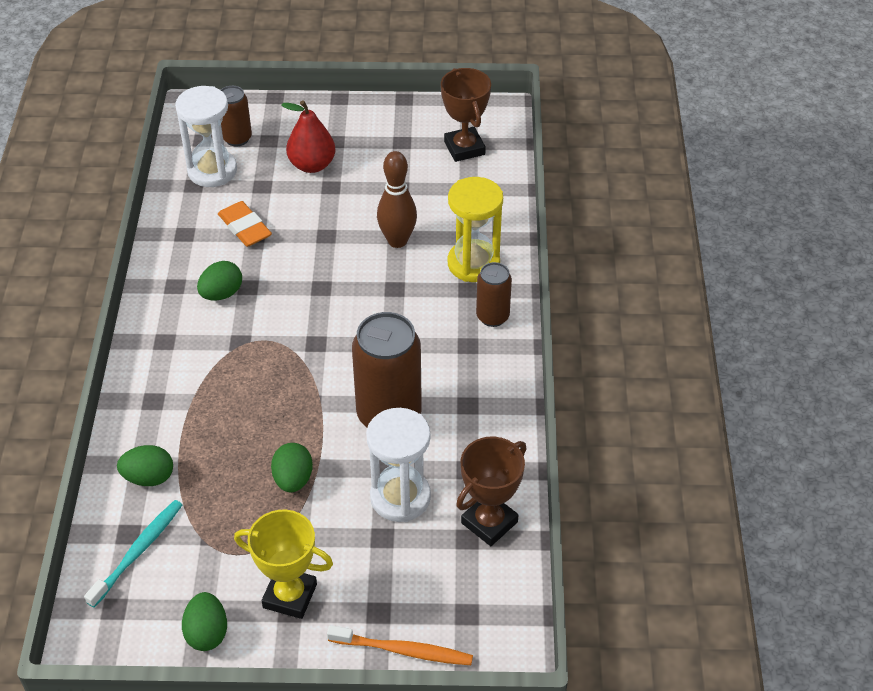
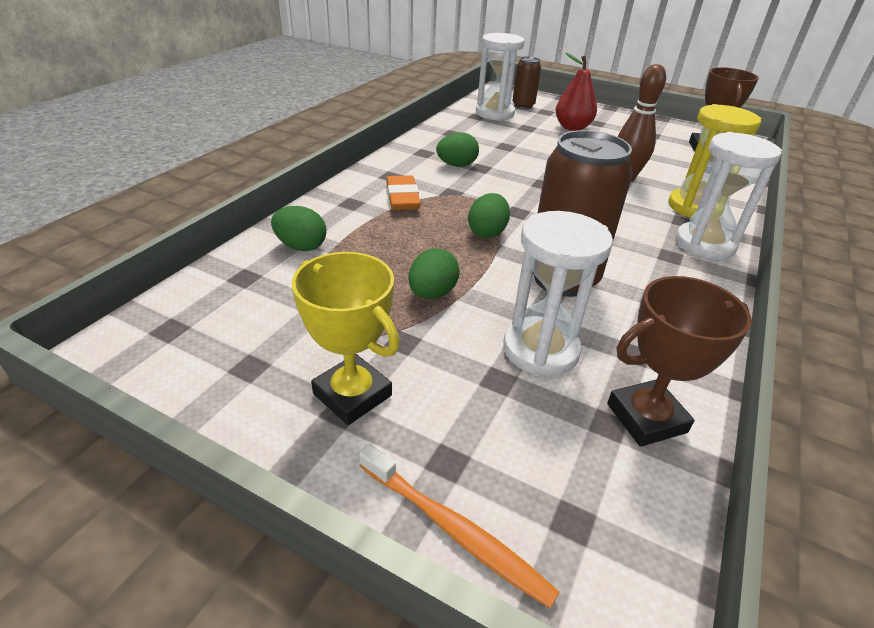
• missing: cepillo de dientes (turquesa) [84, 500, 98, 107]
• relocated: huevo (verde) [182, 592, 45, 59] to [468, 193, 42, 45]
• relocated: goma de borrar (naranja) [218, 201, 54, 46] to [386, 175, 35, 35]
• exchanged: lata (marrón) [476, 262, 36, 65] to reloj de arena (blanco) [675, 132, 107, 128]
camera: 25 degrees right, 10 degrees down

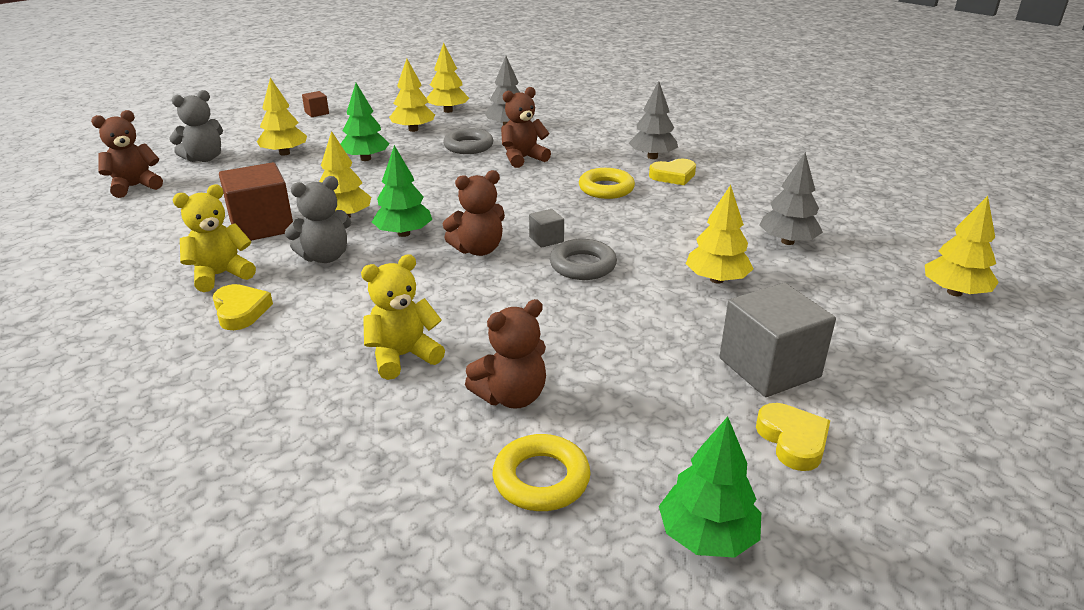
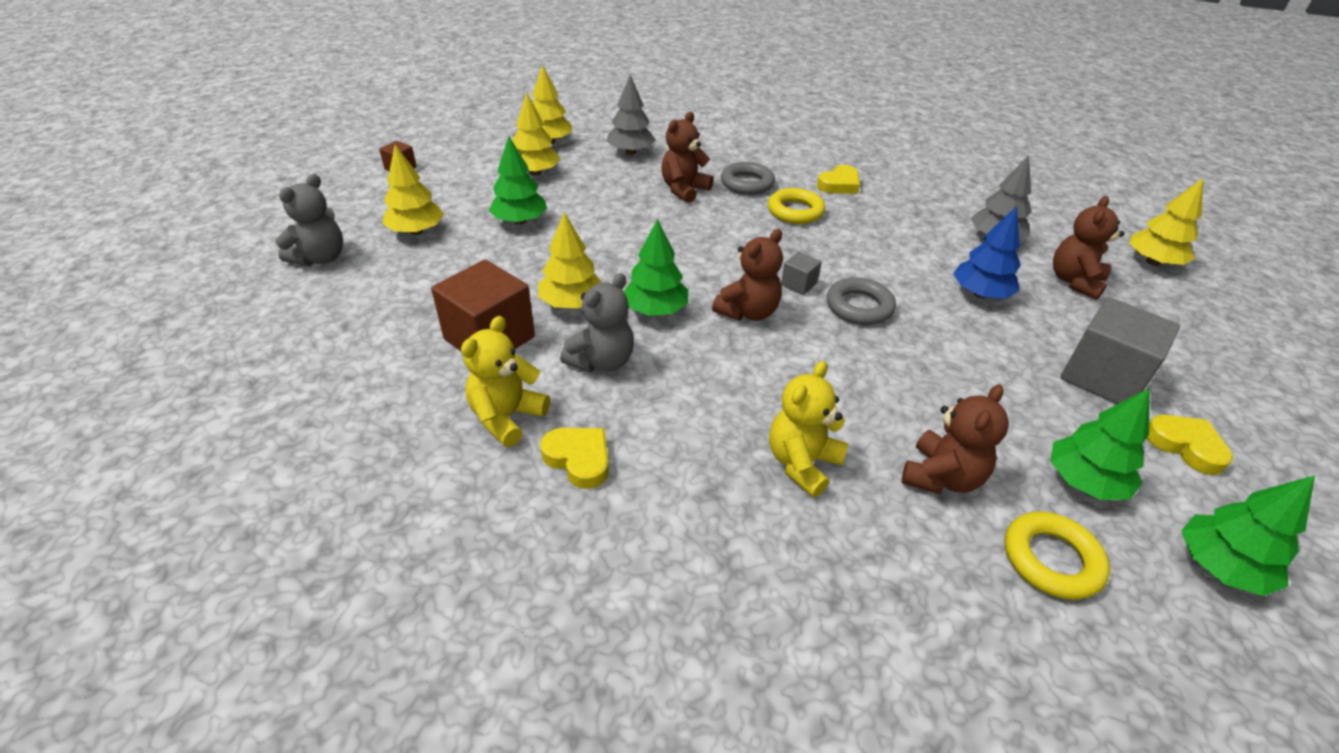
• missing: árbol (gris) [629, 81, 49, 78]
• appeared: árbol (verde) [1050, 388, 99, 112]
• relocated: osito (marrón) [91, 110, 72, 88] to [1053, 196, 72, 104]
• relocated: anillo (gris) [443, 128, 50, 26] to [721, 162, 54, 33]
• colour: árbol (amarillo) [686, 185, 68, 99] to árbol (azul) [953, 206, 68, 92]
camera: 25 degrees left, 10 degrees up

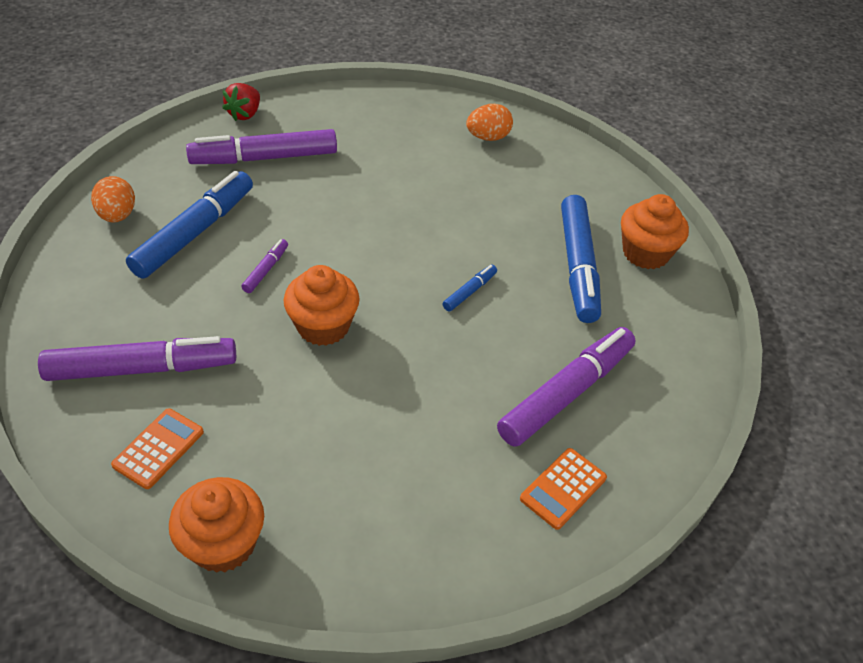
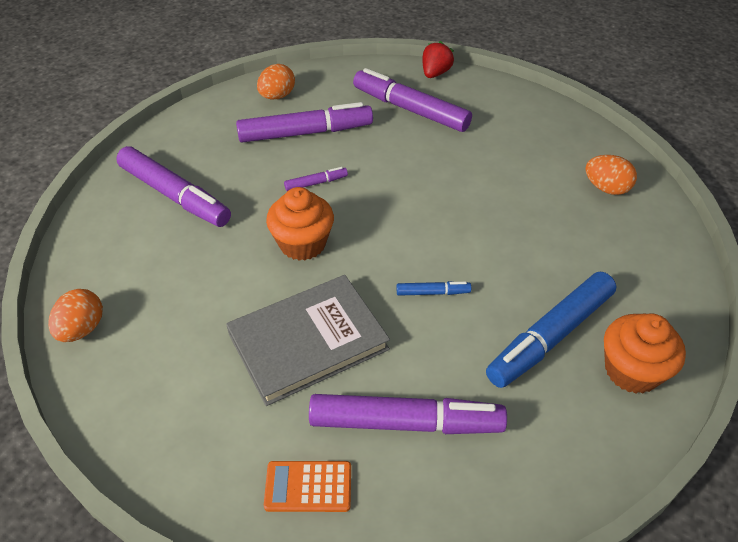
• missing: calculadora (naranja) [111, 408, 93, 81]
• appeared: libro (gris) [226, 275, 164, 131]
• exchanged: magdalena (naranja) [169, 477, 95, 96] to huevo (naranja) [48, 289, 55, 53]
• colour: rotulador (azul) [126, 171, 127, 108] to rotulador (morado) [236, 102, 137, 41]
• spun: fresa (rojo) [222, 83, 38, 38] = [422, 41, 32, 37] 135 degrees clockwise
camera: 50 degrees right, 0 degrees up

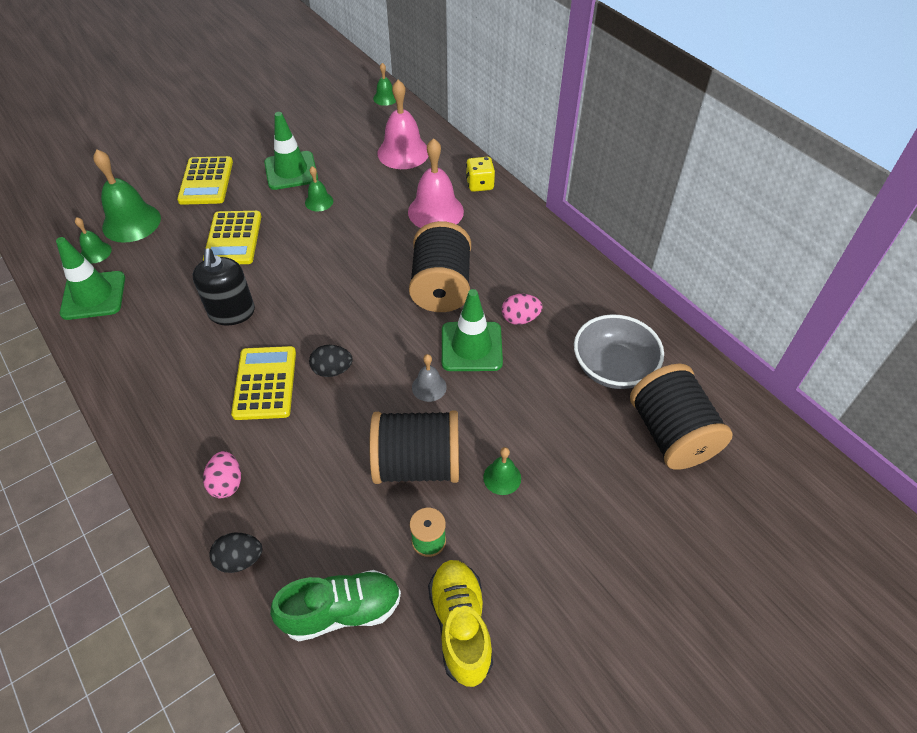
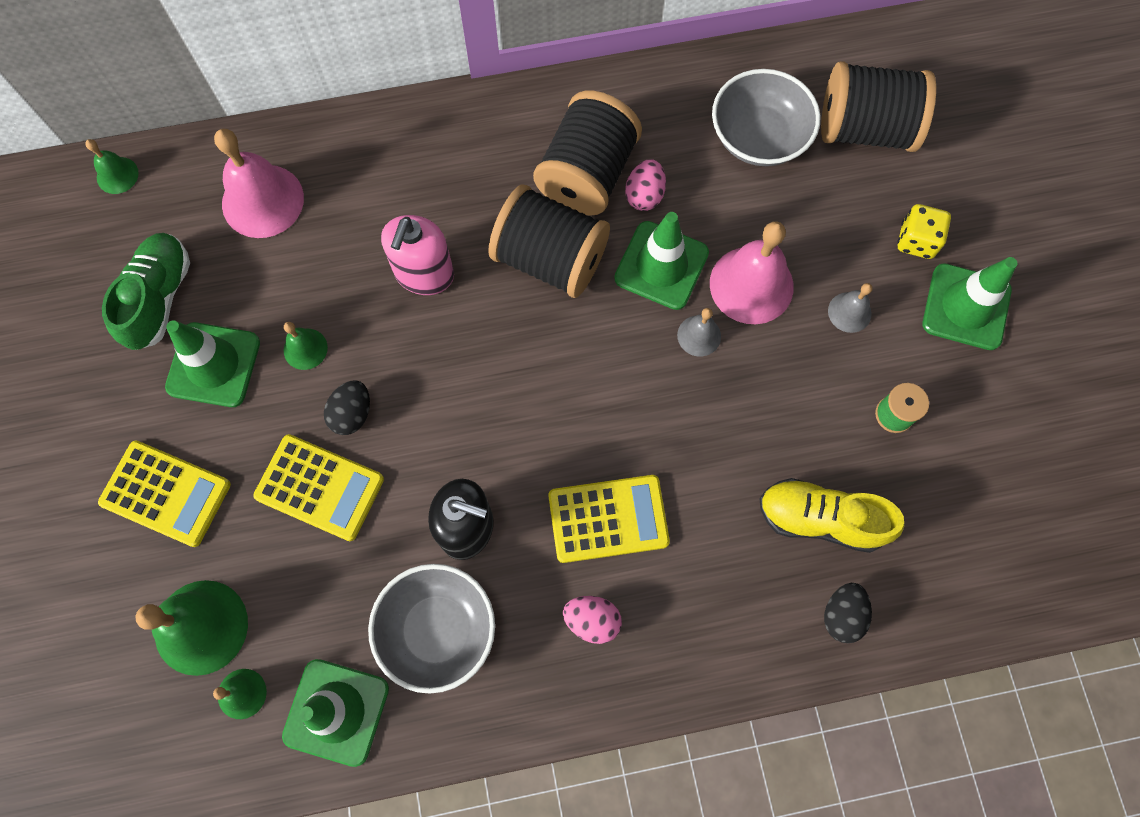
• appeared: cuenco (gris) [368, 564, 127, 130]
• appeared: dispensador de jabón (rosa) [381, 215, 73, 80]
• appeared: cono de tráfico (verde) [923, 257, 94, 93]
• relocated: huevo (rosa) [203, 451, 38, 48] to [563, 596, 59, 48]
• relocated: zapato (verde) [270, 570, 131, 72] to [102, 233, 88, 117]
• relocated: huevo (negro) [309, 345, 44, 32] to [324, 380, 46, 55]
• relocated: carrete (negro) [369, 410, 90, 74] to [533, 91, 109, 125]
• relocated: campana (rosa) [408, 138, 56, 90] to [710, 221, 84, 103]
• relocated: zapato (amarillo) [428, 560, 65, 127] to [759, 478, 145, 75]
• relocated: dado (amarillo) [466, 157, 29, 35] to [897, 204, 54, 55]
• colour: campana (verde) [483, 447, 38, 48] to campana (gris) [828, 283, 45, 50]
• spun: calculadora (amarillo) [231, 346, 65, 74] = [548, 475, 122, 88] 150 degrees clockwise
camera: 65 degrees left, 20 degrees up

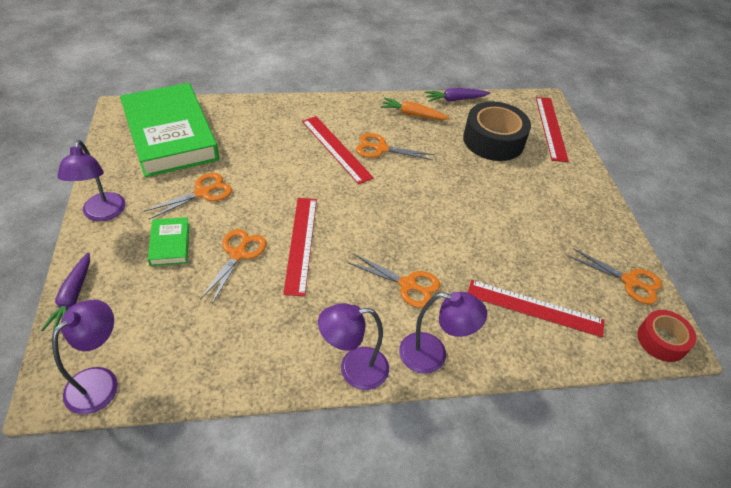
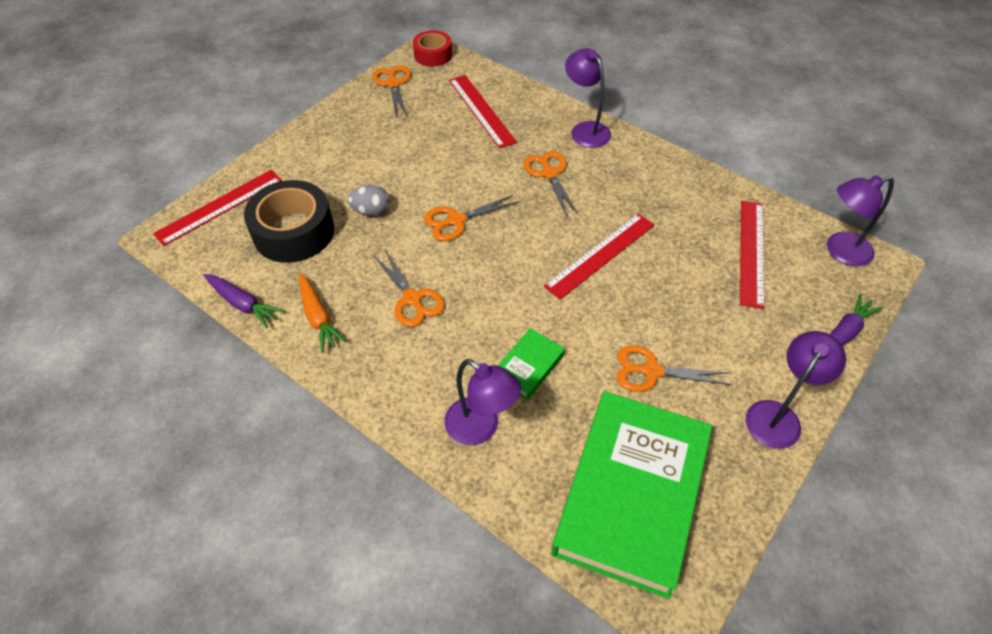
• appeared: huevo (gris) [348, 185, 42, 31]
• relocated: libro (verde) [148, 217, 41, 49] to [498, 328, 67, 72]
• relocated: tijeras (naranja) [200, 229, 66, 75] to [424, 195, 95, 46]
• relocated: regla (rojo) [302, 116, 72, 68] to [740, 201, 25, 108]
• relocated: lámpara (morado) [318, 303, 71, 87] to [444, 359, 77, 86]
camera: 130 degrees left, 5 degrees up

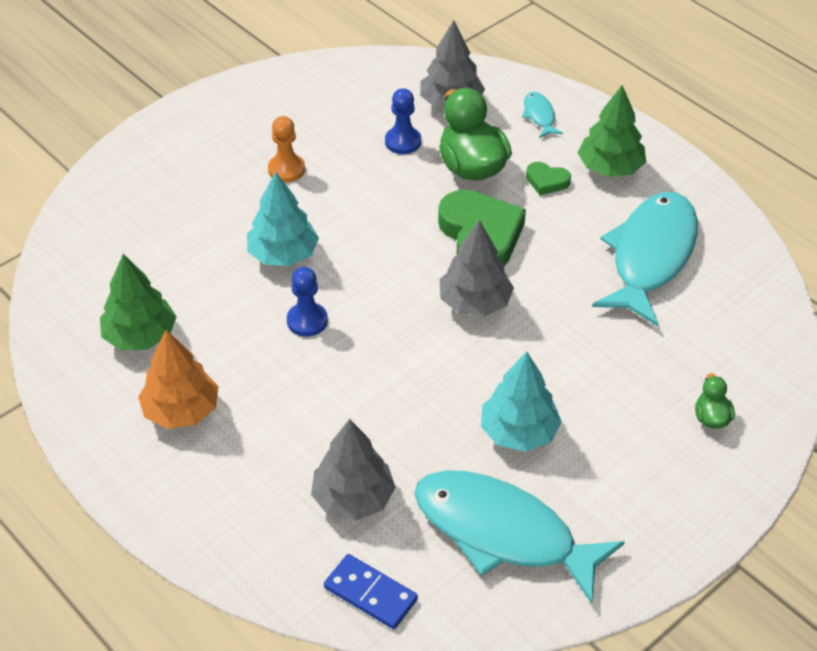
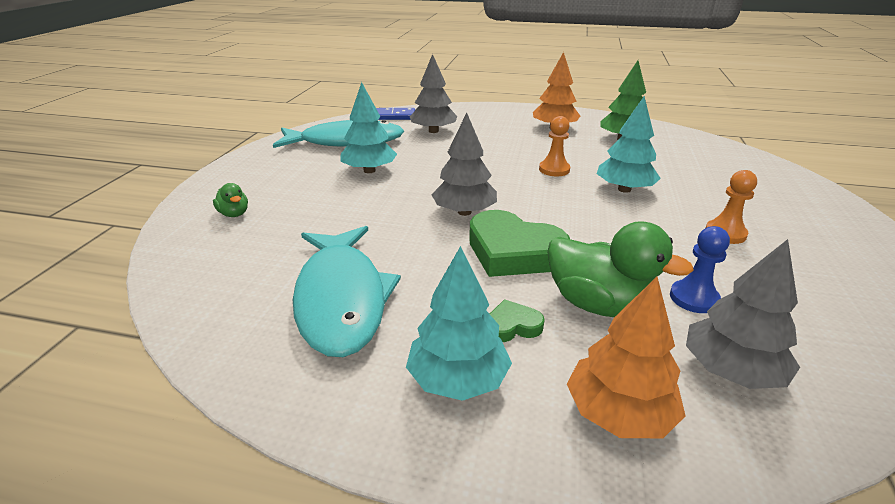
• exchanged: pez (turquesa) [522, 92, 41, 46] to árbol (naranja) [567, 277, 119, 161]
• colour: peón (azul) [287, 267, 41, 70] to peón (naranja) [539, 116, 31, 60]
• colour: árbol (verde) [578, 85, 68, 92] to árbol (turquesa) [406, 246, 106, 155]
camera: 145 degrees right, 15 degrees down

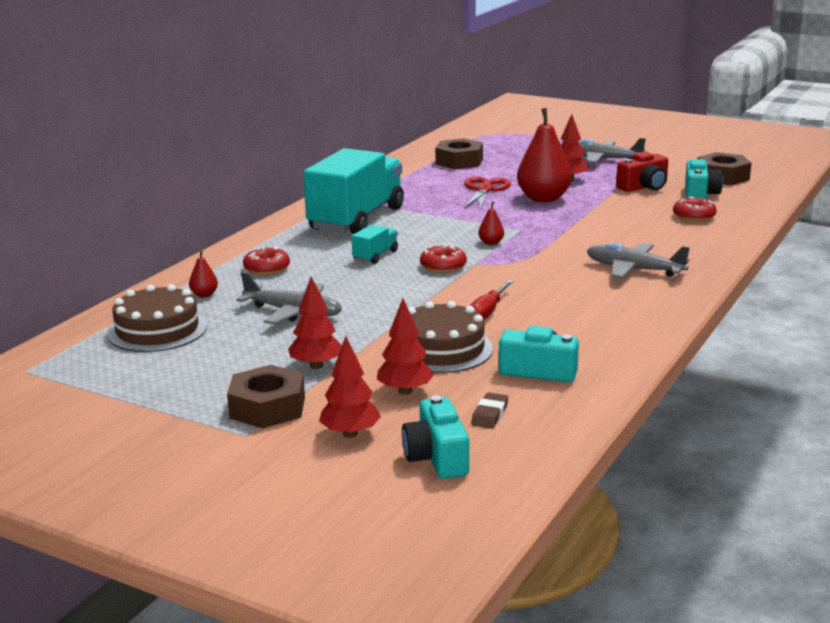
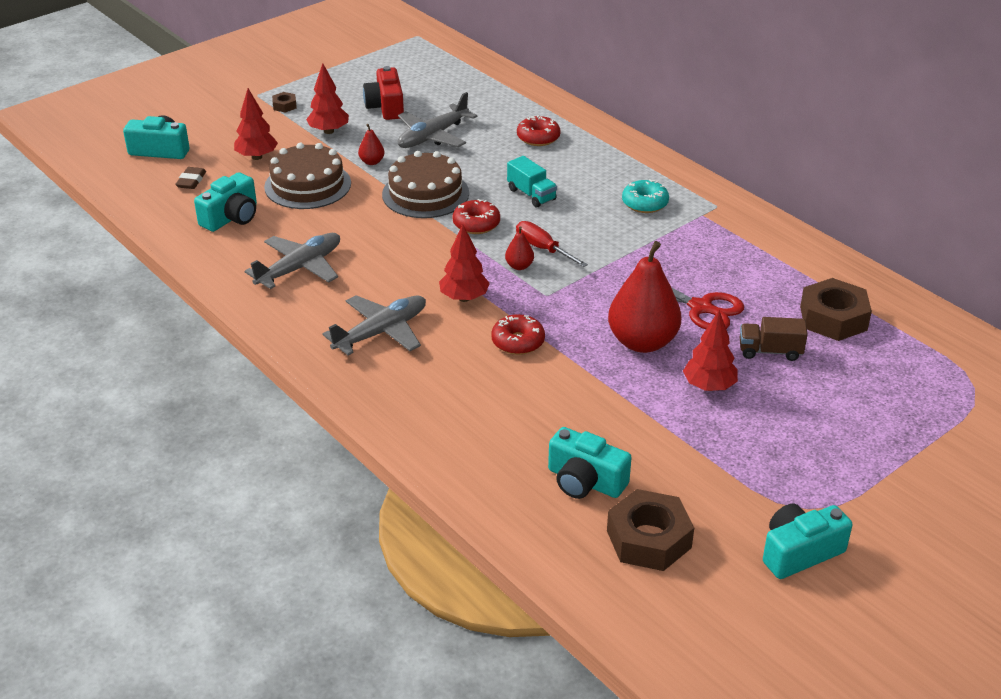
• appeared: camión (marrón) [740, 317, 68, 44]
• appeared: cámara (turquesa) [763, 504, 90, 75]
• relocated: tarta (marrón) [107, 284, 100, 68] to [382, 151, 87, 67]
• relocated: pera (rojo) [189, 251, 29, 46] to [358, 124, 27, 41]
• relocated: árbol (rojo) [319, 336, 62, 102] to [439, 224, 51, 78]
• relocated: destornillador (rojo) [469, 280, 45, 40] to [516, 221, 72, 46]
• relocated: avión (gris) [578, 138, 68, 25] to [244, 233, 96, 56]
• relocated: cámara (rojo) [616, 151, 52, 41] to [363, 66, 41, 54]
• relocated: rosquilla (rojo) [673, 196, 44, 26] to [491, 314, 54, 41]
• exchanged: camión (turquesa) [303, 148, 101, 86] to rosquilla (turquesa) [622, 179, 47, 34]
• spun: goma de borrar (marrón) [471, 392, 37, 37] = [175, 167, 31, 22] 60 degrees clockwise
• size: tuerca (marrón) [227, 365, 78, 63] = [272, 92, 25, 21] x0.46
camera: 110 degrees right, 15 degrees up

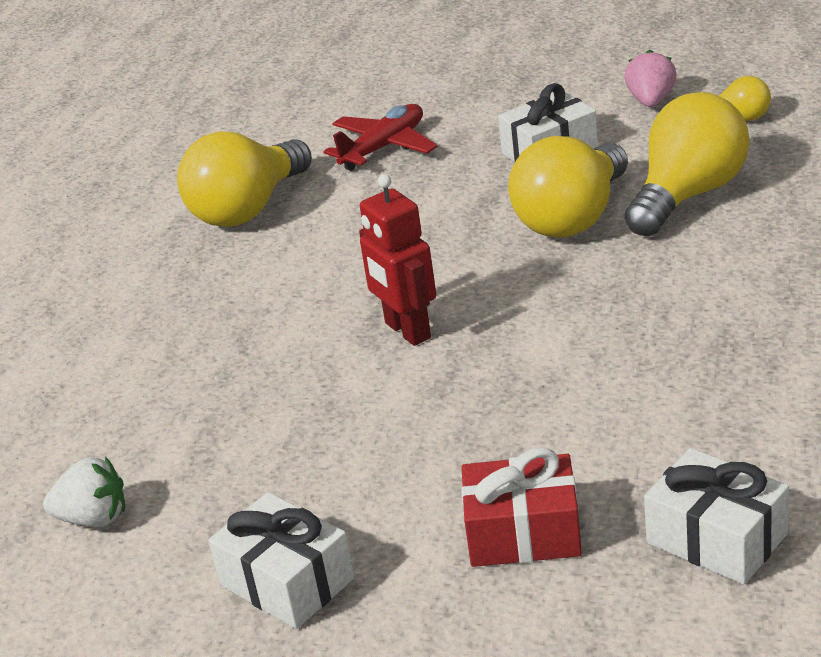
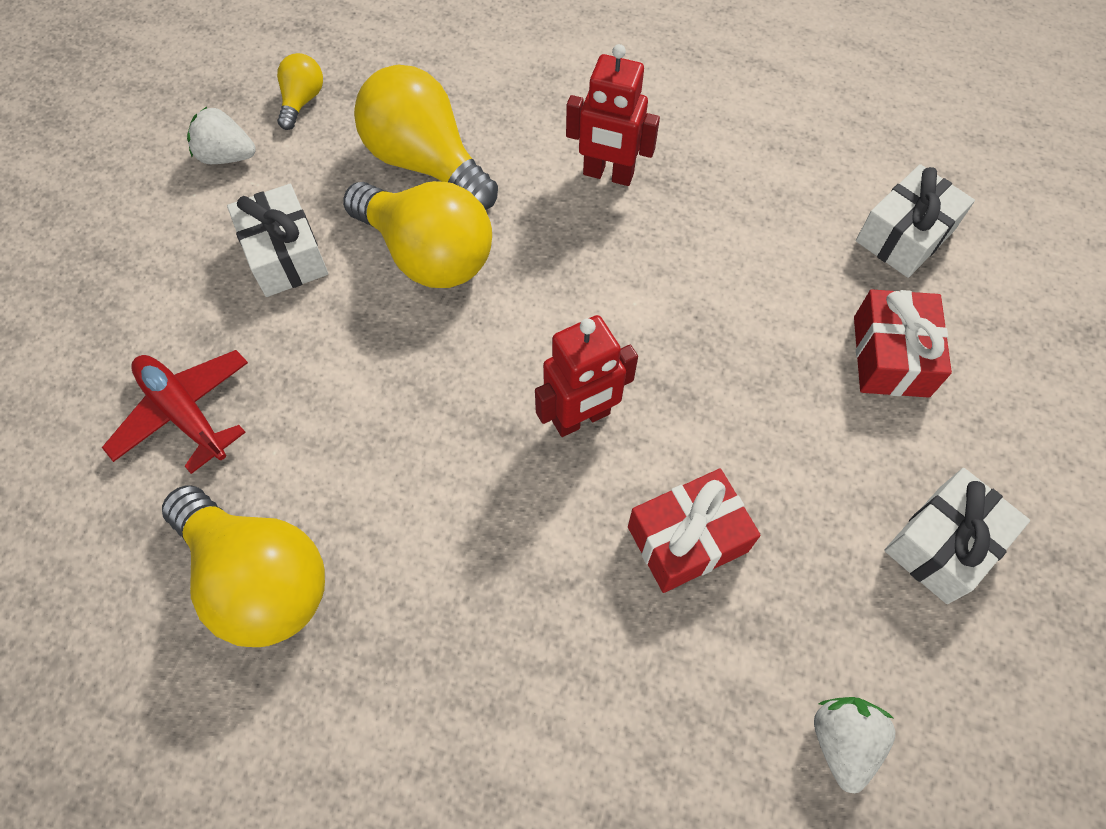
• appeared: robot (rojo) [566, 44, 94, 142]
• appeared: regalo (rojo) [628, 468, 133, 125]
• colour: fresa (rosa) [625, 49, 51, 58] to fresa (blanco) [187, 107, 69, 57]
camera: 90 degrees left, 30 degrees up

